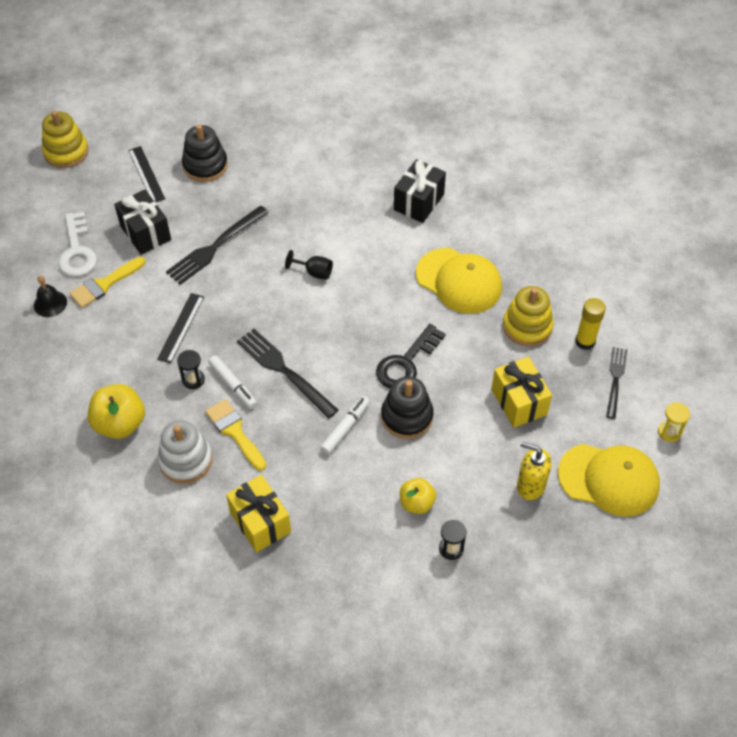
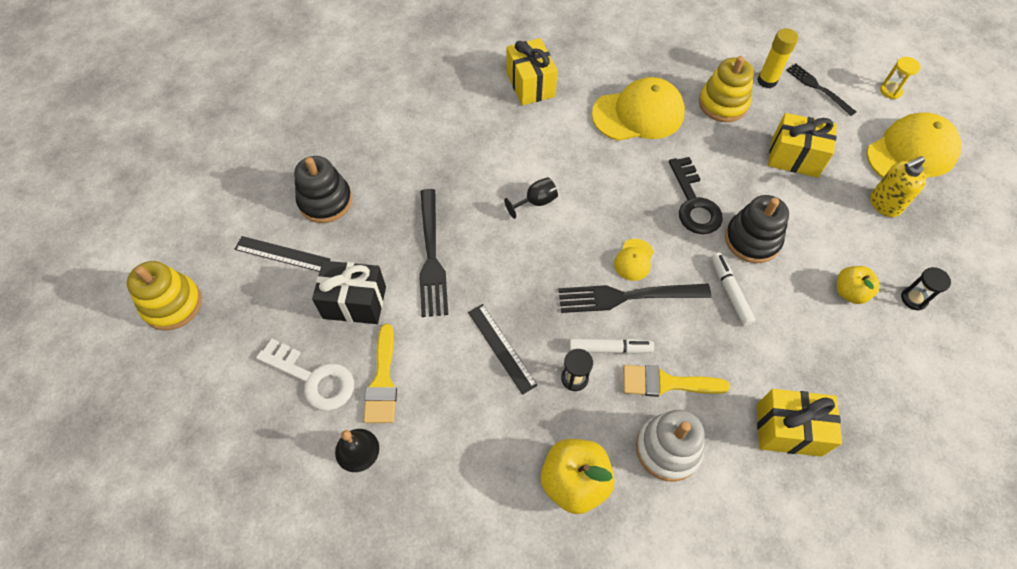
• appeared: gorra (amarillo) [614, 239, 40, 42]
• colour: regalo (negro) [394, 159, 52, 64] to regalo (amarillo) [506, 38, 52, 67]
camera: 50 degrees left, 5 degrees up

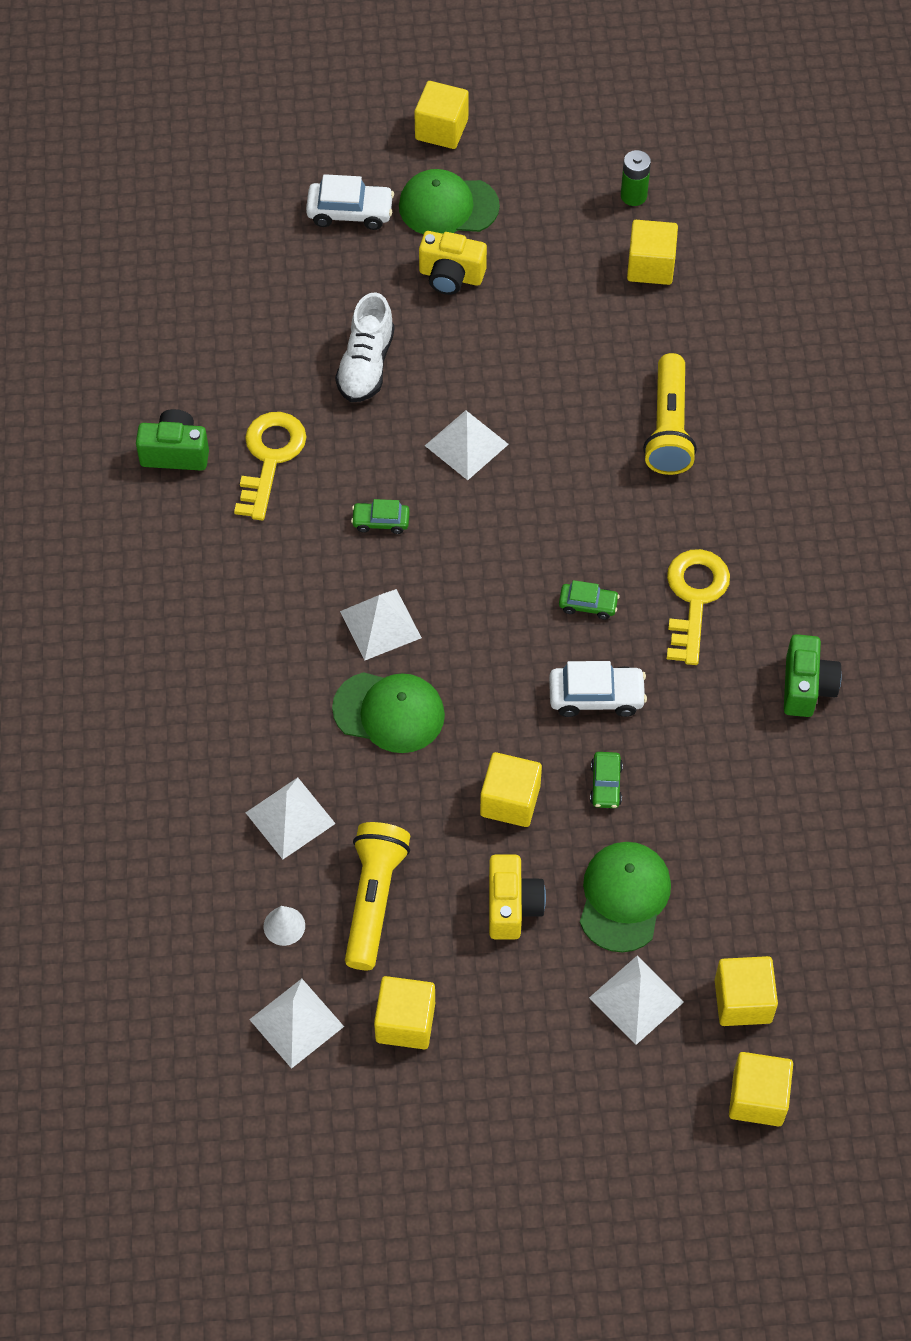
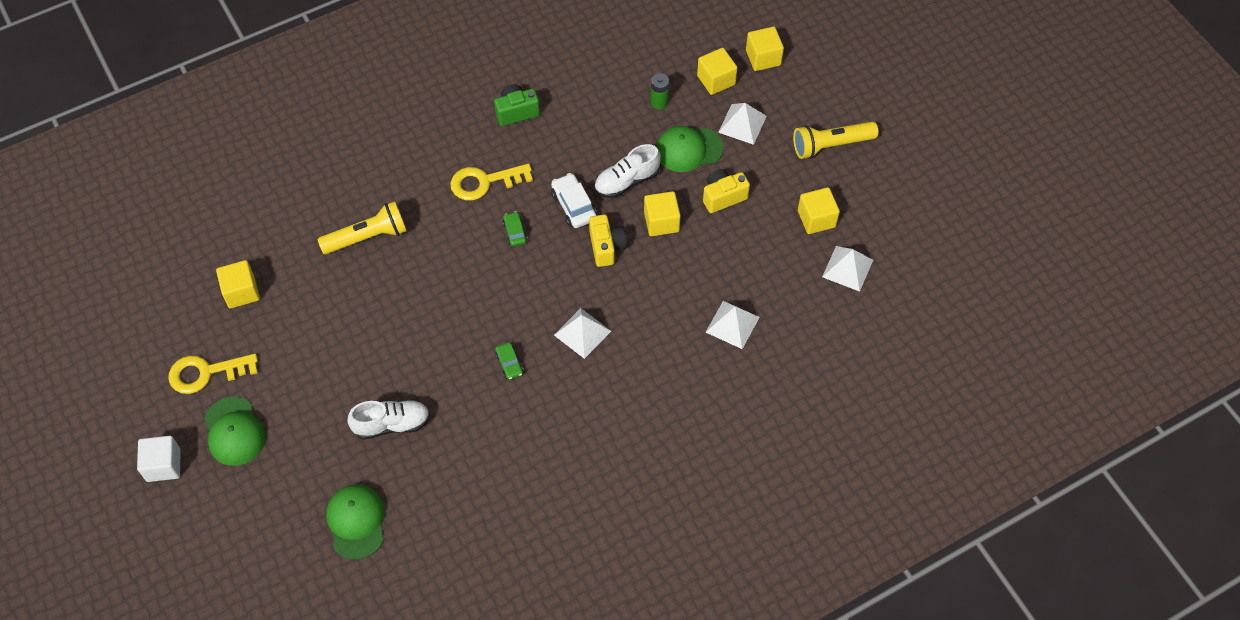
• missing: cámara (verde) [136, 409, 73, 62]
• missing: cono (blanco) [263, 906, 42, 40]
• missing: coche (blanco) [306, 174, 88, 56]
• missing: pirámide (blanco) [425, 410, 84, 70]
• relocated: llave (amarillo) [234, 412, 72, 108] to [168, 354, 90, 40]
• relocated: gorra (verde) [332, 672, 113, 81] to [326, 484, 59, 76]
• relocated: lámpara de mano (amarillo) [345, 822, 65, 148] to [793, 122, 86, 37]
• relocated: cámara (amarillo) [419, 231, 68, 64] to [589, 215, 38, 52]
• relocated: pila (verde) [621, 150, 30, 56] to [651, 73, 18, 36]
• exchanged: coche (verde) [590, 752, 33, 56] to zapato (blanco) [594, 144, 67, 54]
• colour: cubo (amarillo) [414, 81, 55, 68] to cubo (blanco) [137, 436, 44, 46]
camera: 115 degrees left, 0 degrees up

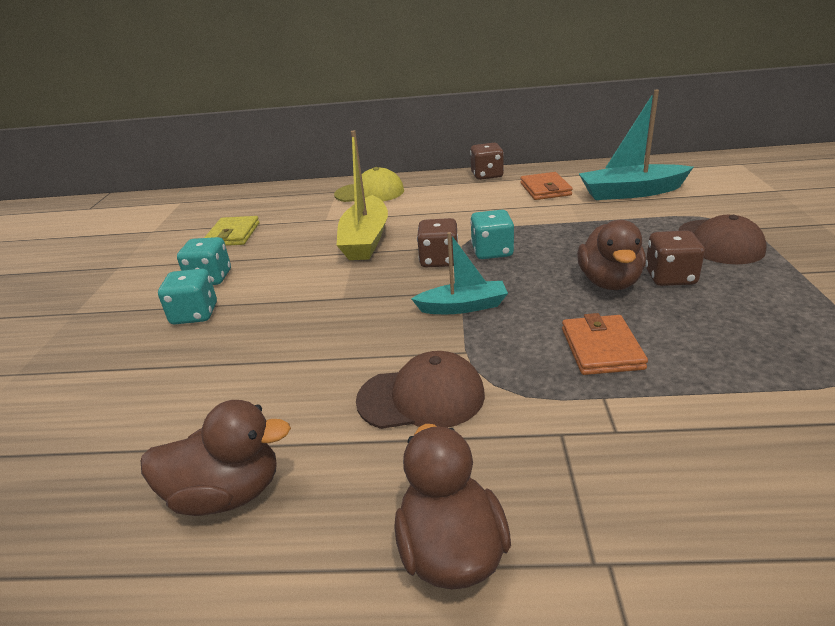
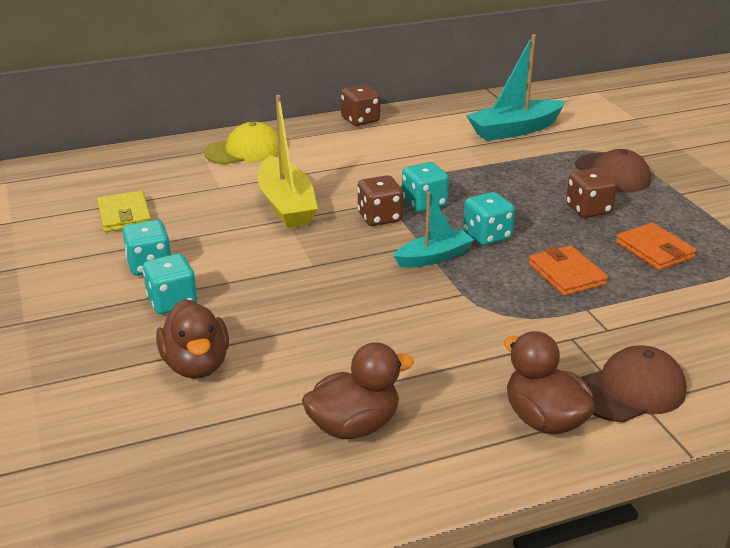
• appeared: dado (turquesa) [463, 192, 52, 53]
• relocated: gorra (marrón) [356, 351, 129, 78] to [580, 345, 107, 78]
• relocated: cartera (naranja) [520, 172, 53, 28] to [616, 223, 81, 47]
• relocated: pato (marrón) [577, 220, 69, 70] to [156, 299, 73, 79]
camera: 25 degrees left, 0 degrees up

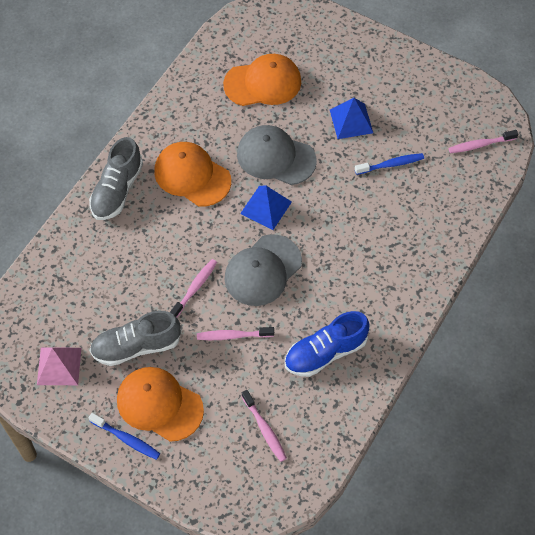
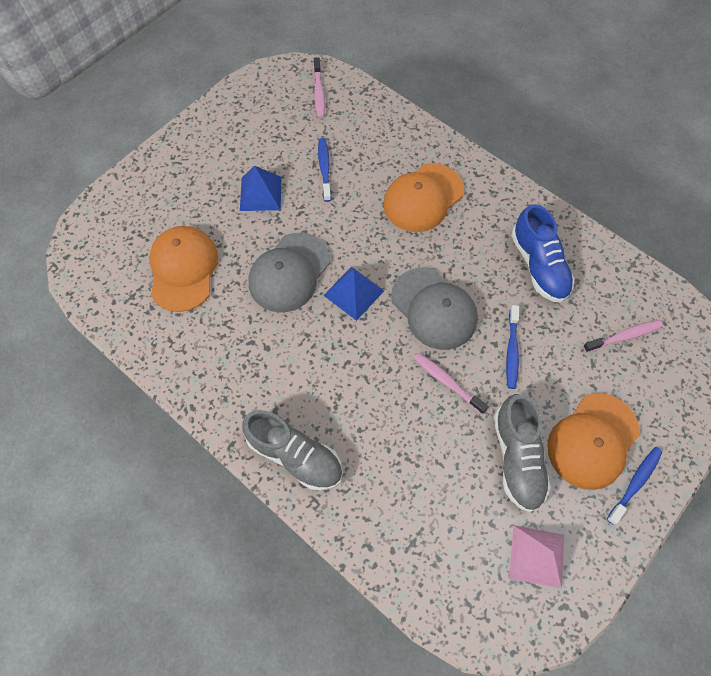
• relocated: gorra (naranja) [154, 142, 77, 64] to [383, 163, 81, 69]
• colour: cepillo de dientes (rosa) [197, 327, 77, 13] to cepillo de dientes (azul) [506, 305, 13, 84]
camera: 80 degrees left, 5 degrees up

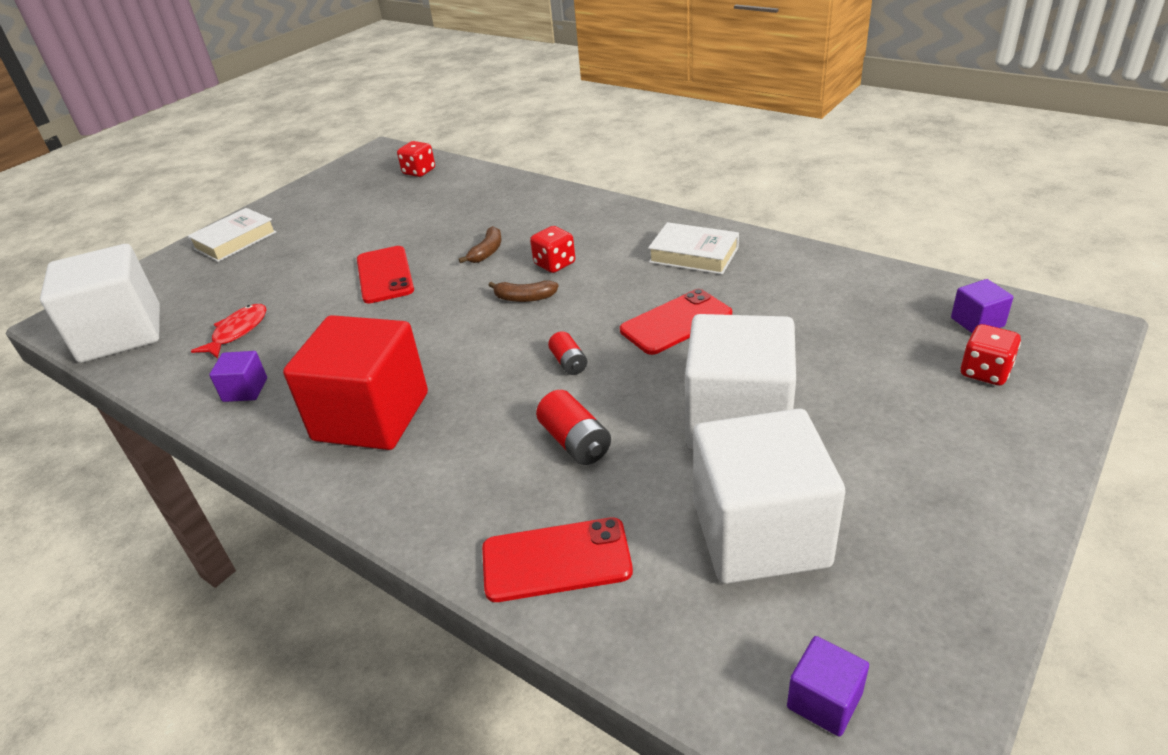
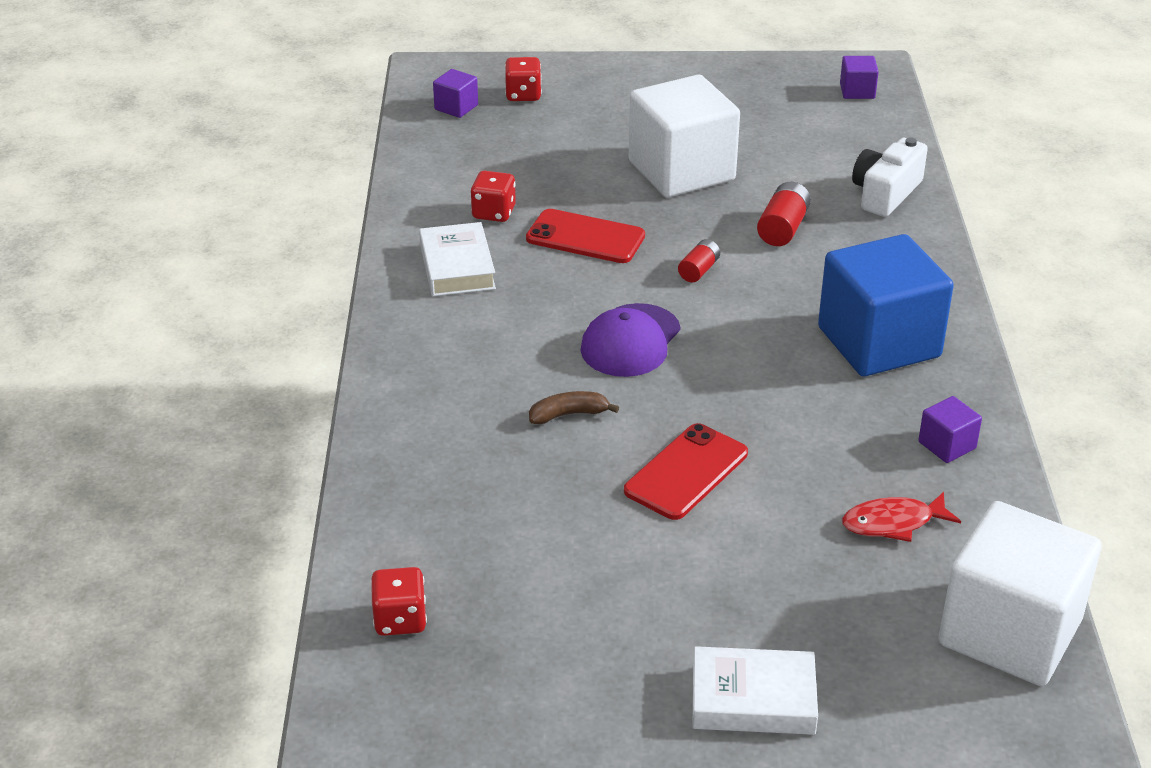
• missing: cubo (blanco) [693, 408, 152, 176]
• relocated: dado (rojo) [530, 226, 45, 47] to [470, 171, 46, 51]
• exchanged: móvil (rojo) [482, 517, 151, 85] to cámara (blanco) [852, 137, 76, 80]
• exchanged: plátano (marrón) [488, 280, 70, 22] to gorra (morado) [581, 303, 100, 74]
• colour: cubo (rojo) [283, 315, 145, 135] to cubo (azul) [818, 234, 136, 142]
camera: 130 degrees left, 0 degrees up

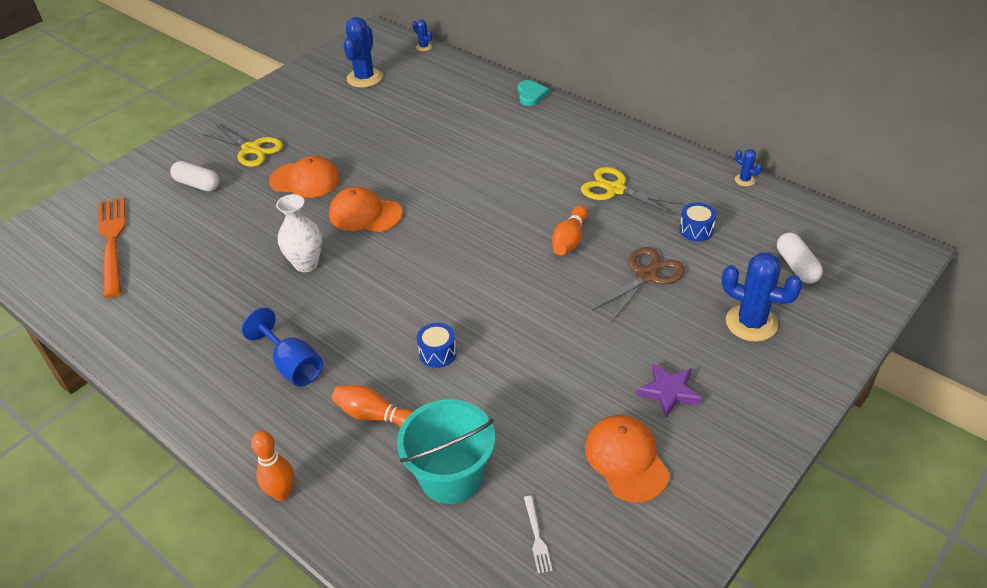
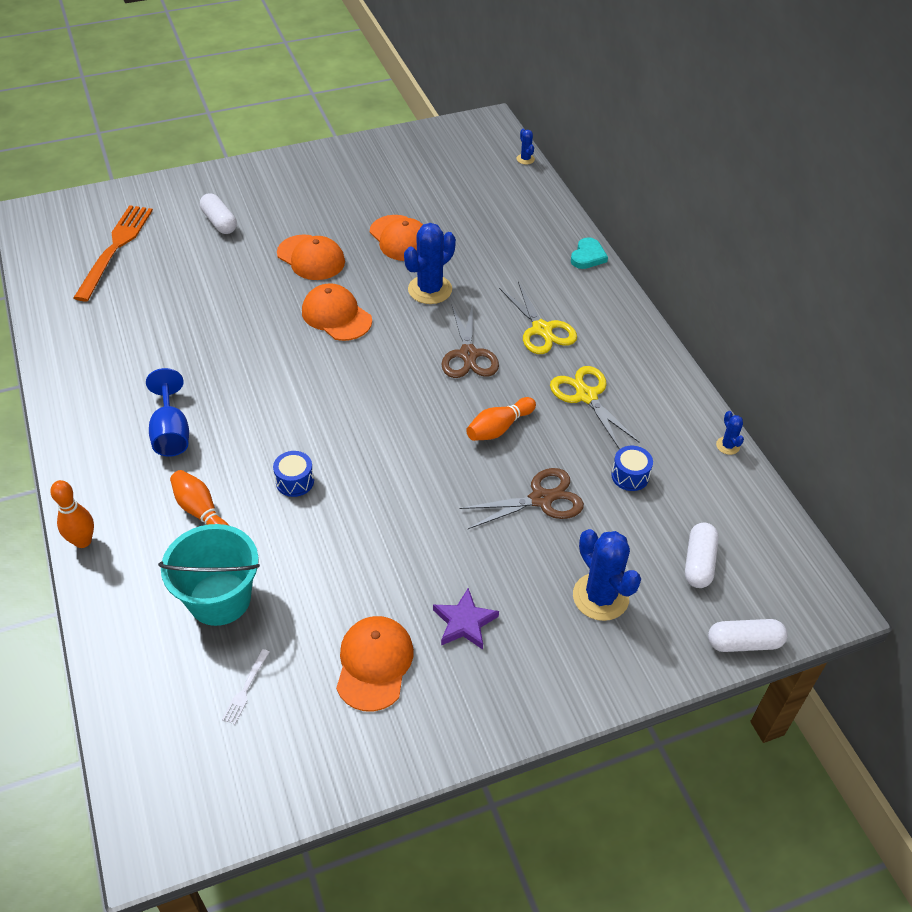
• missing: florero (blanco) [276, 194, 46, 78]
• appeared: gorra (naranja) [370, 215, 53, 46]
• appeared: tijeras (marrón) [441, 303, 58, 75]
• appeared: cápsula (blanco) [708, 619, 79, 33]
• relocated: tijeras (amarillo) [202, 124, 81, 43] to [499, 282, 78, 72]
• relocated: cactus (azul) [343, 17, 40, 71] to [404, 223, 52, 81]
camera: 25 degrees right, 5 degrees up

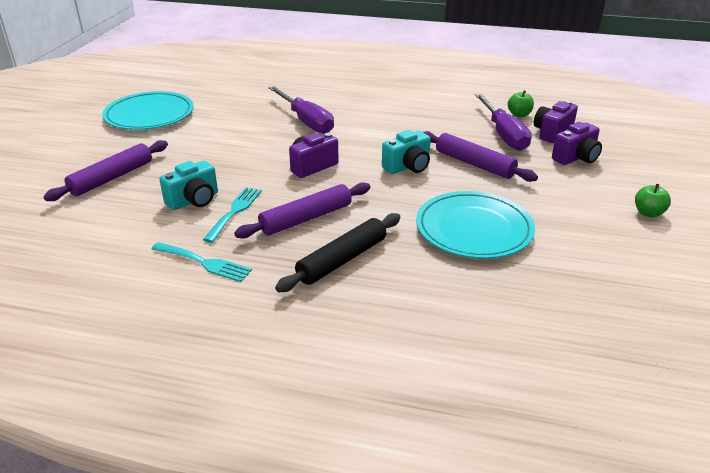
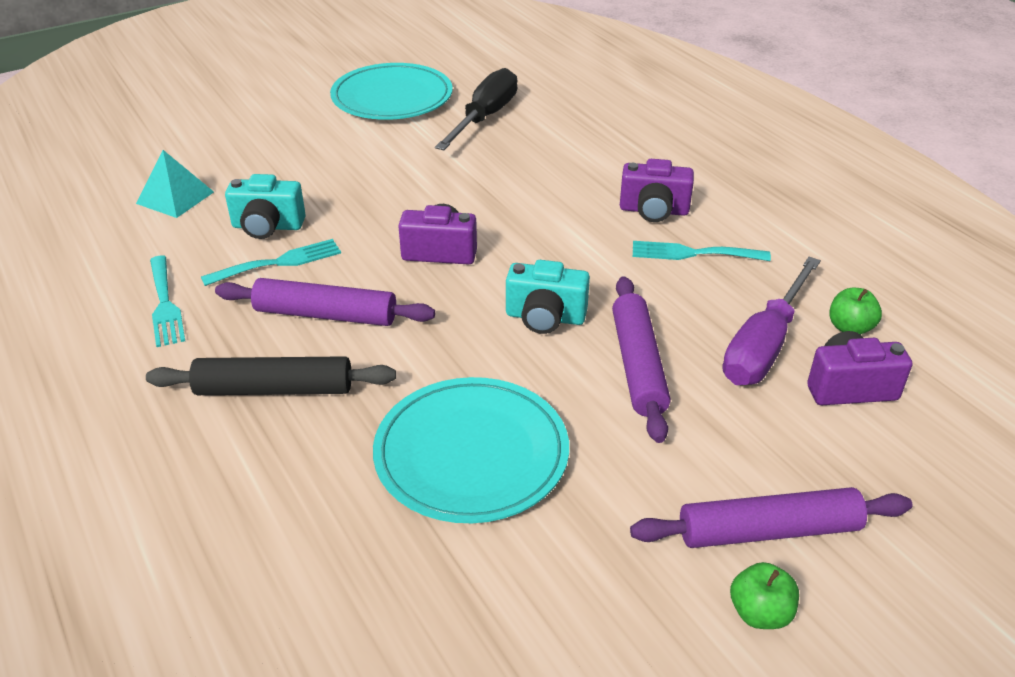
• missing: destornillador (morado) [268, 86, 66, 48]
• appeared: pirámide (turquesa) [136, 150, 78, 68]
• appeared: destornillador (negro) [435, 68, 82, 82]
• appeared: tenedor (turquesa) [633, 241, 138, 20]
• relocated: rodillo (morado) [43, 140, 125, 61] to [630, 487, 283, 61]
• relocated: cámara (morado) [552, 122, 50, 43] to [620, 159, 74, 63]
camera: 45 degrees right, 5 degrees up

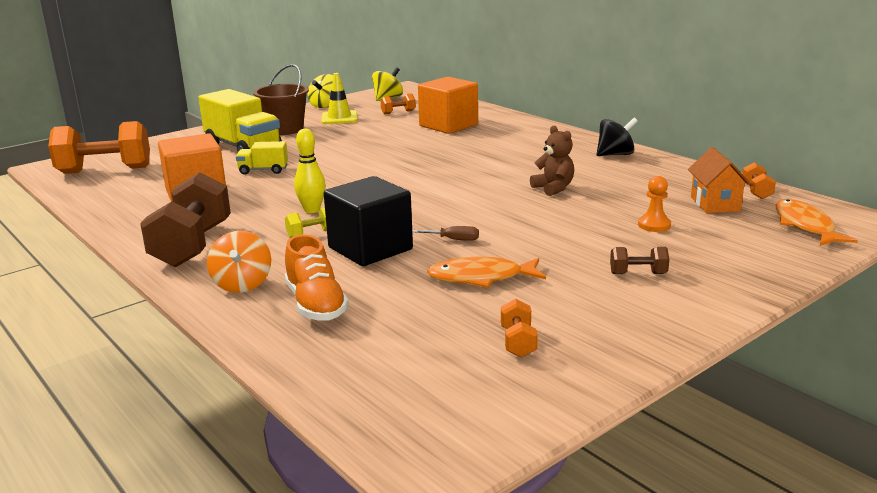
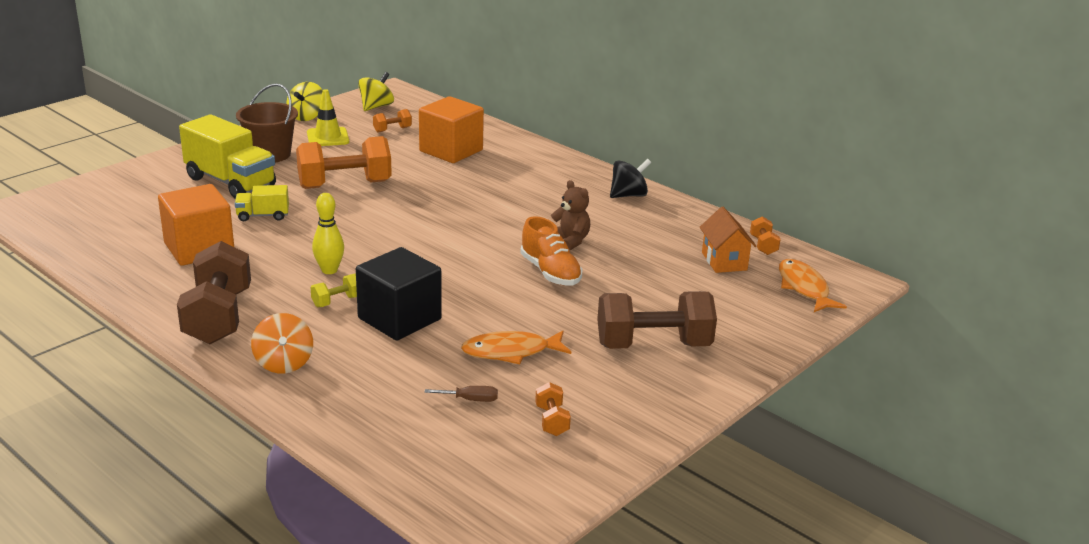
• missing: peón (naranja) [638, 176, 33, 56]
• relocated: mancuerna (naranja) [48, 121, 102, 53] to [296, 136, 96, 53]
• relocated: zapato (naranja) [285, 234, 64, 87] to [520, 216, 62, 70]
• relocated: destornillador (marrón) [412, 226, 67, 15] to [424, 386, 74, 16]
• size: mancuerna (marrón) [610, 247, 60, 27] = [597, 291, 120, 58] x2.24
camera: 10 degrees left, 5 degrees up

